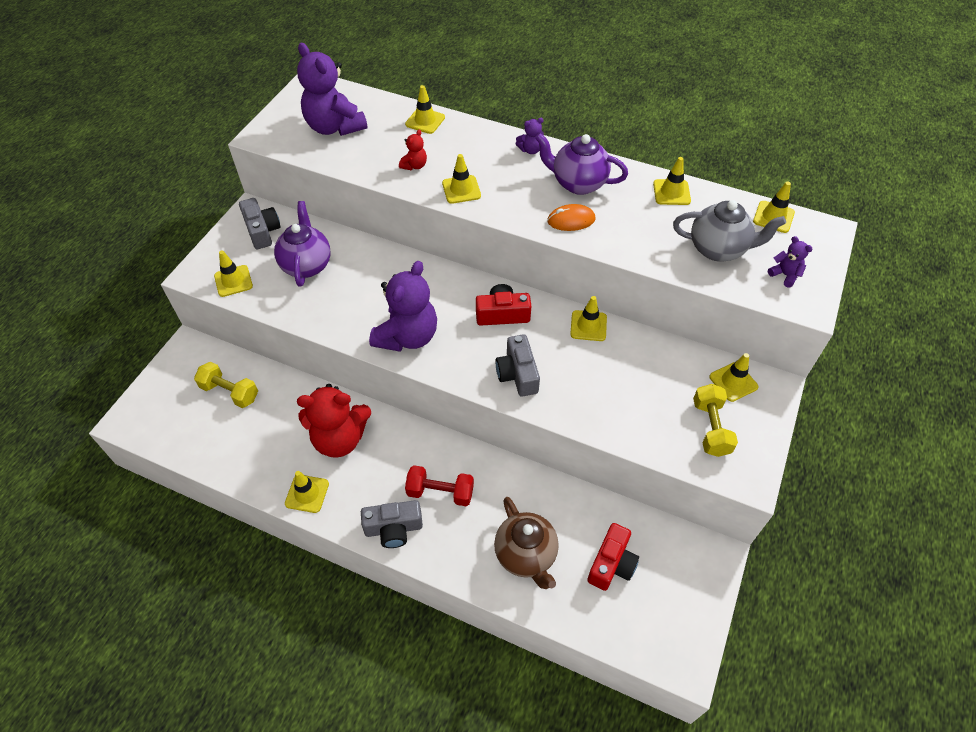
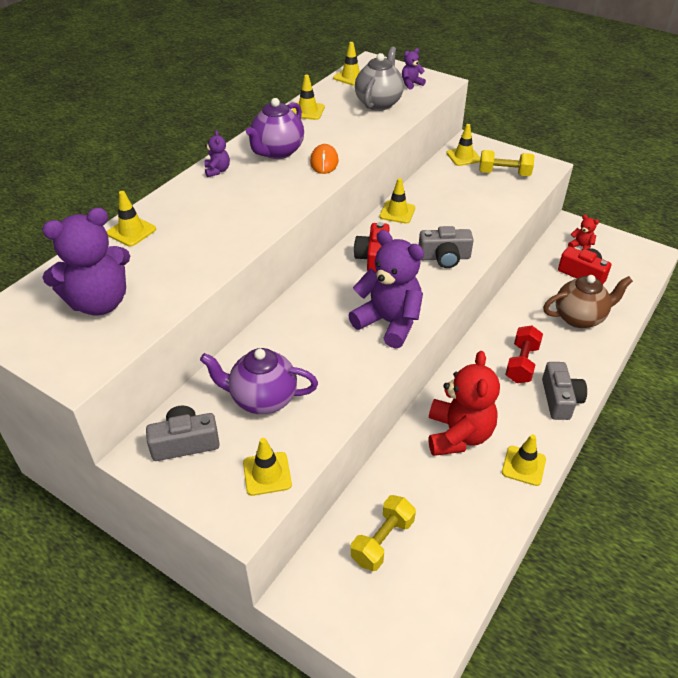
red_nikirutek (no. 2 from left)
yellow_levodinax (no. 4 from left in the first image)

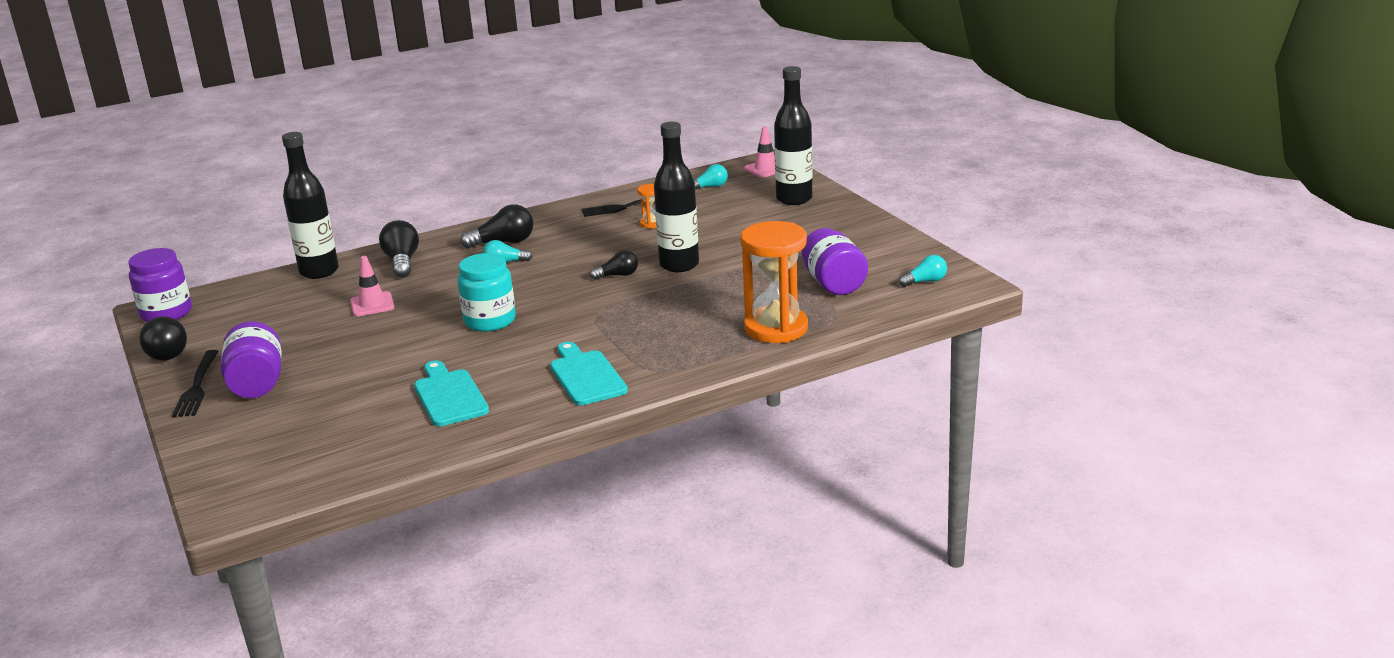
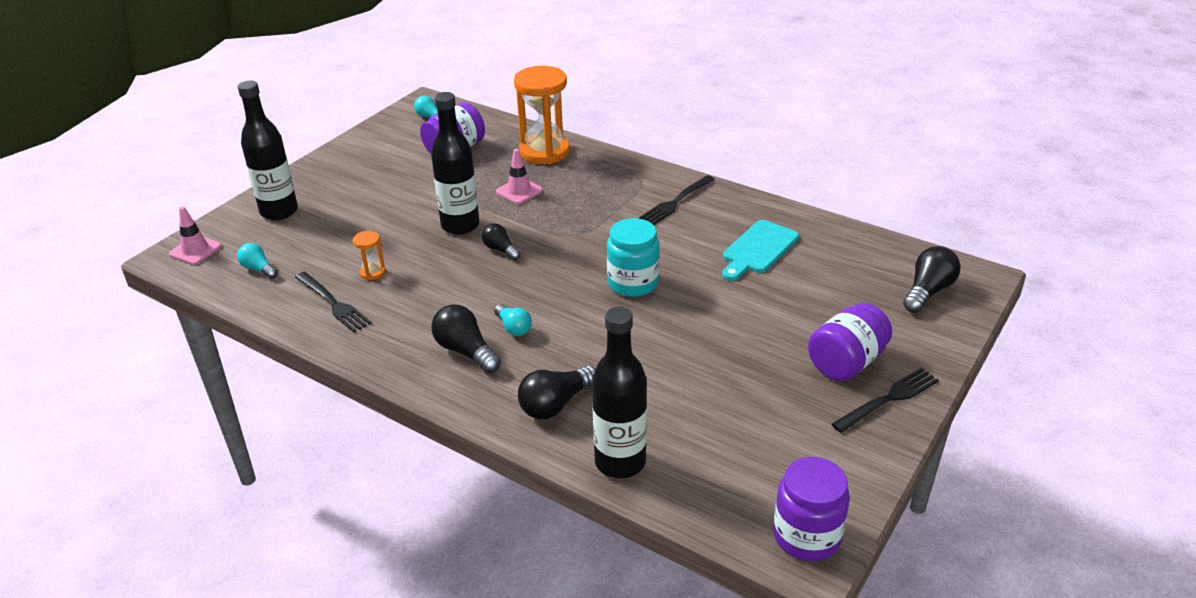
pink_levodinax (no. 2 from left)
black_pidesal (no. 4 from left)
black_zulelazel (no. 2 from left)

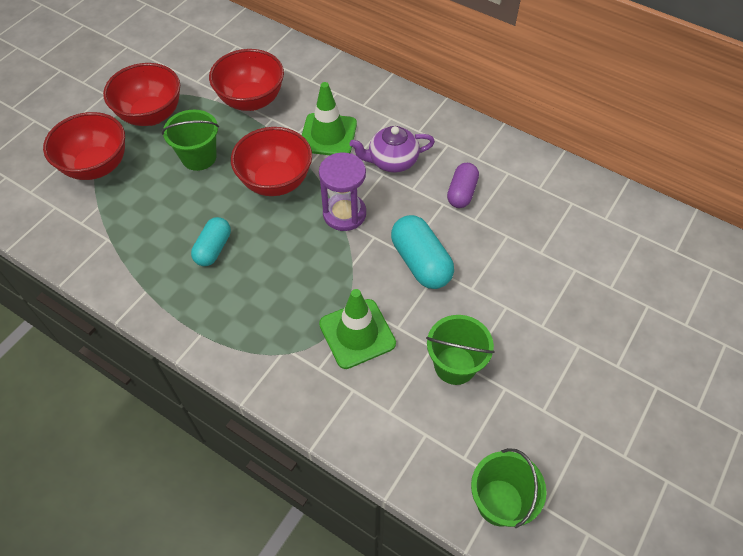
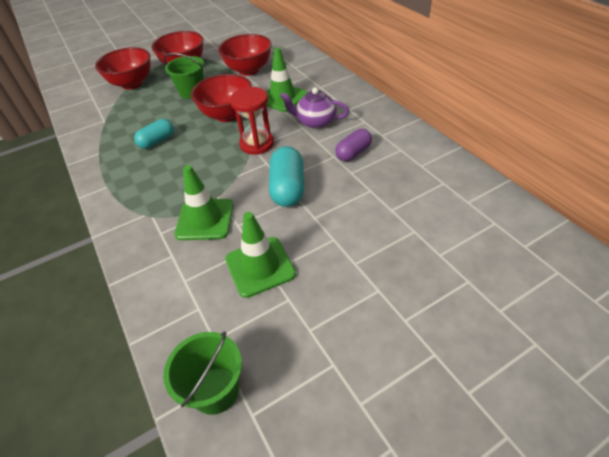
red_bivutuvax
green_levodinax (no. 2 from left)

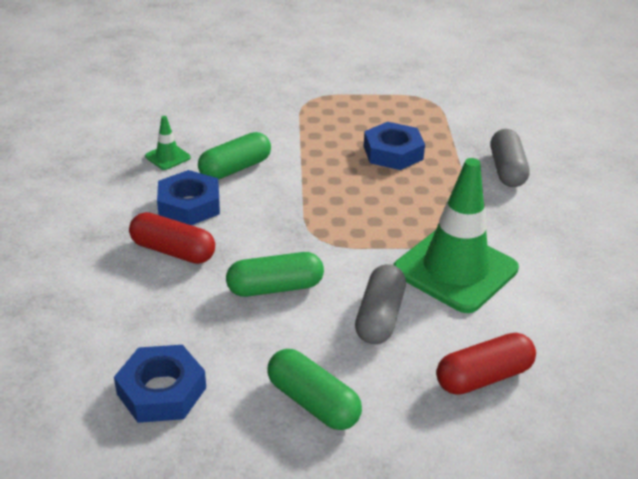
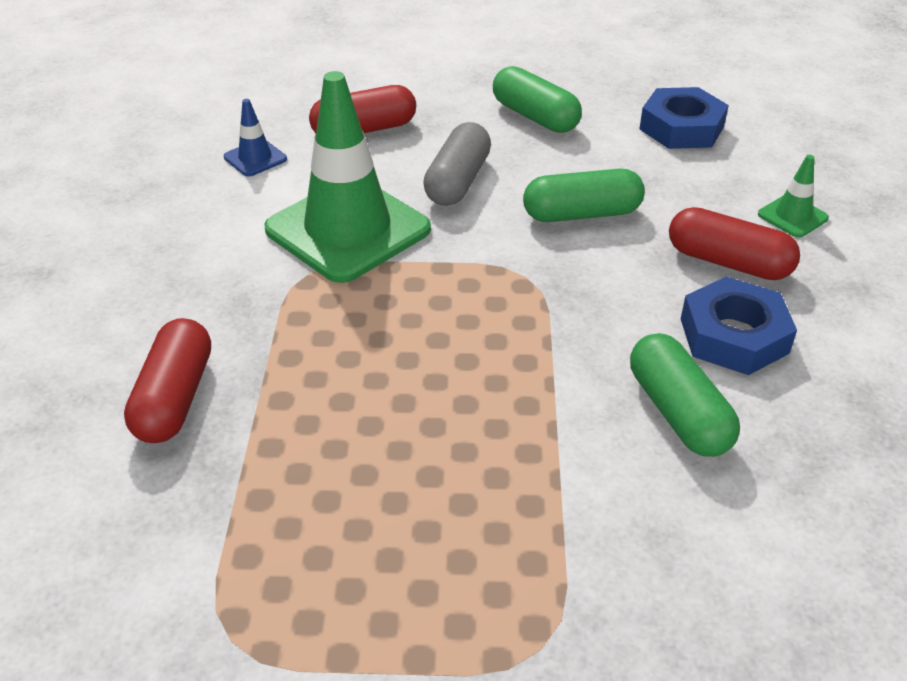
green_levodinax (no. 2 from left)
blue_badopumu (no. 3 from left in the first image)
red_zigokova (no. 1 from left)
green_zigokova (no. 3 from left)
blue_levodinax

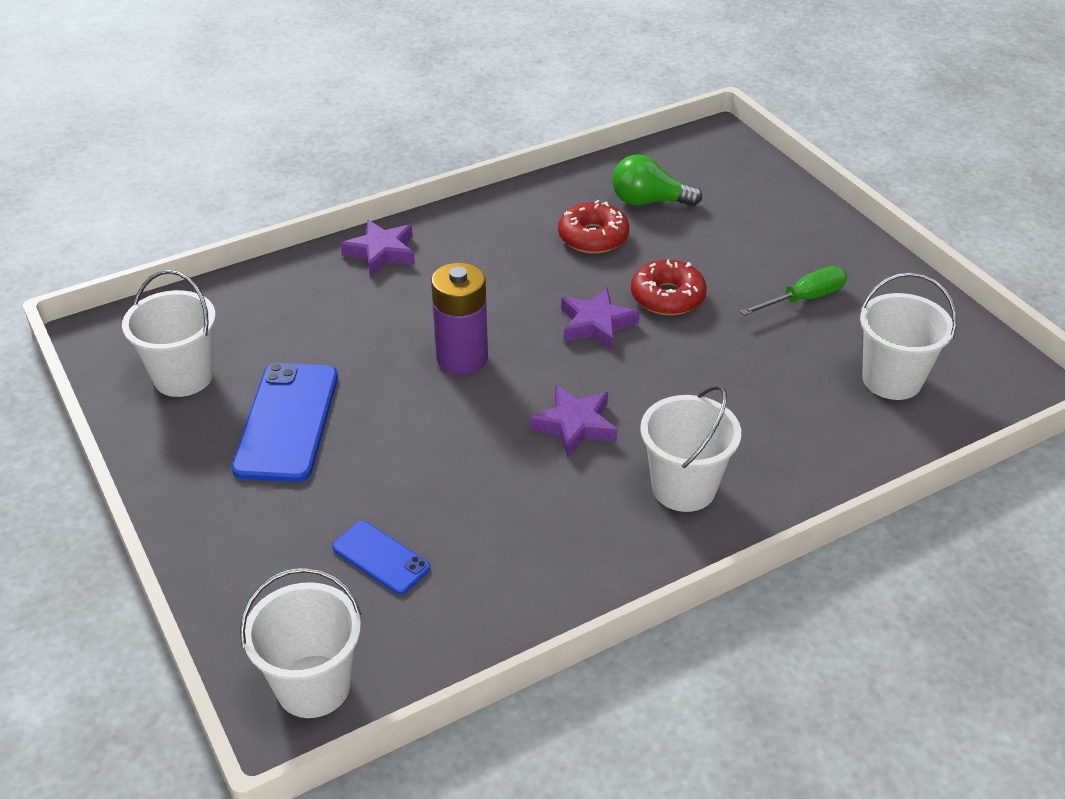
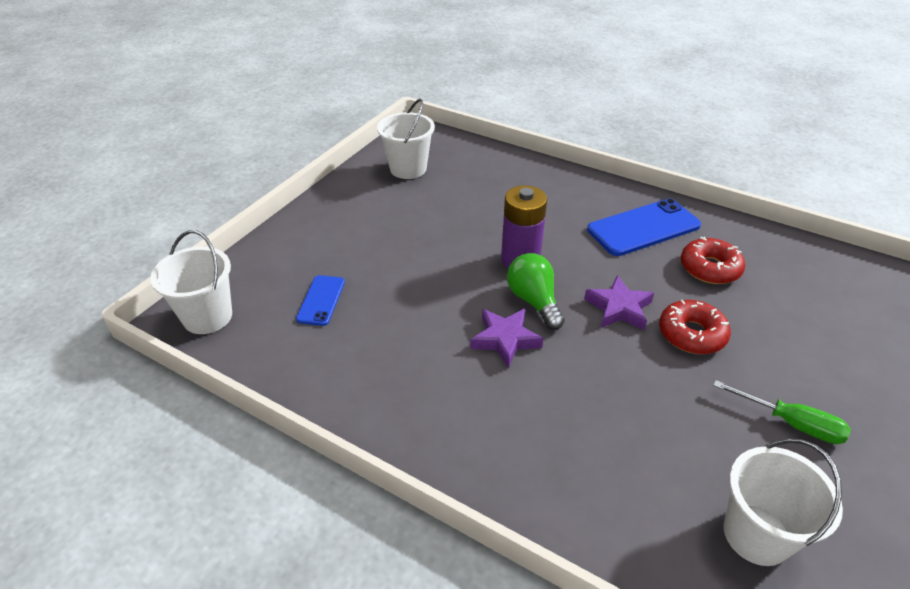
green_pidesal
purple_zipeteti (no. 1 from left in the first image)
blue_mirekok (no. 2 from left)
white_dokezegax (no. 3 from left in the first image)

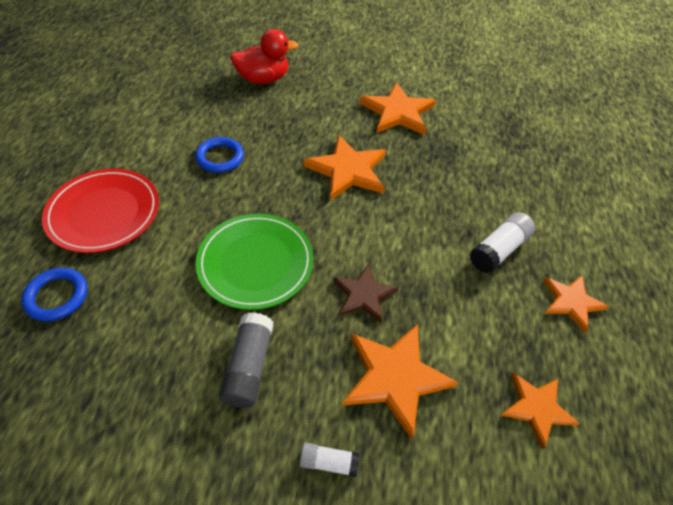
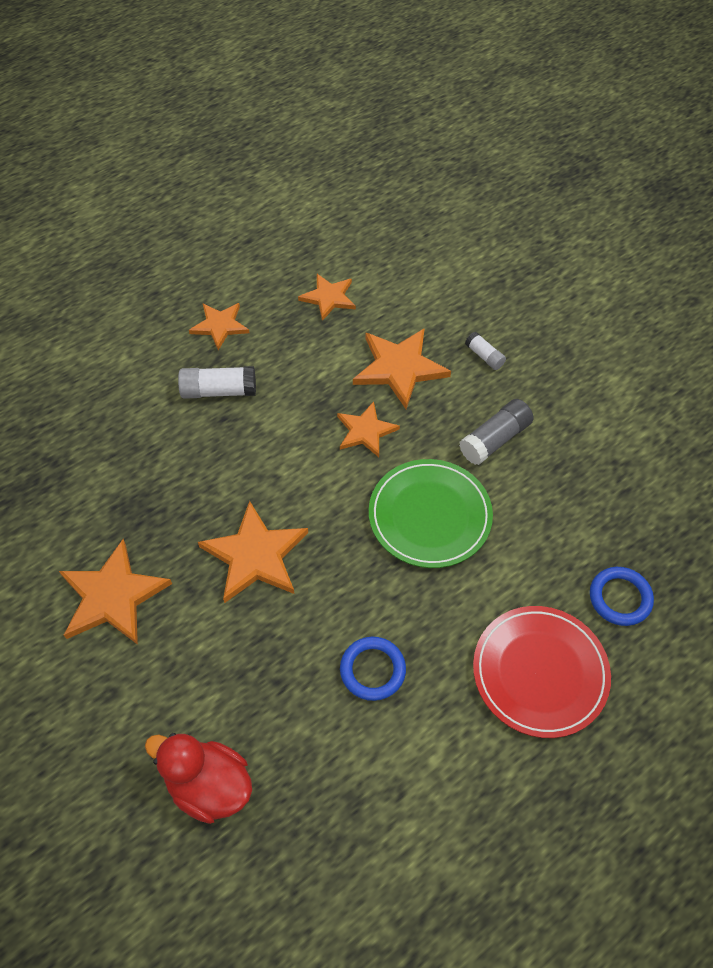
orange_zipeteti (no. 5 from left)

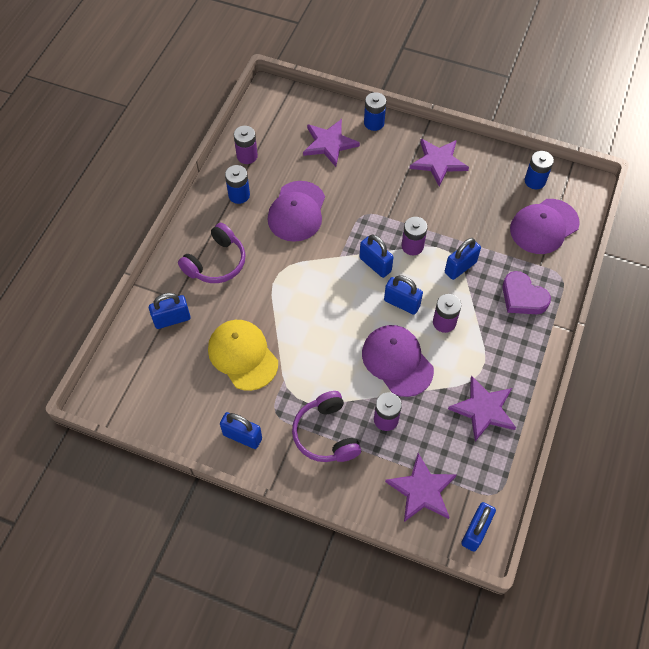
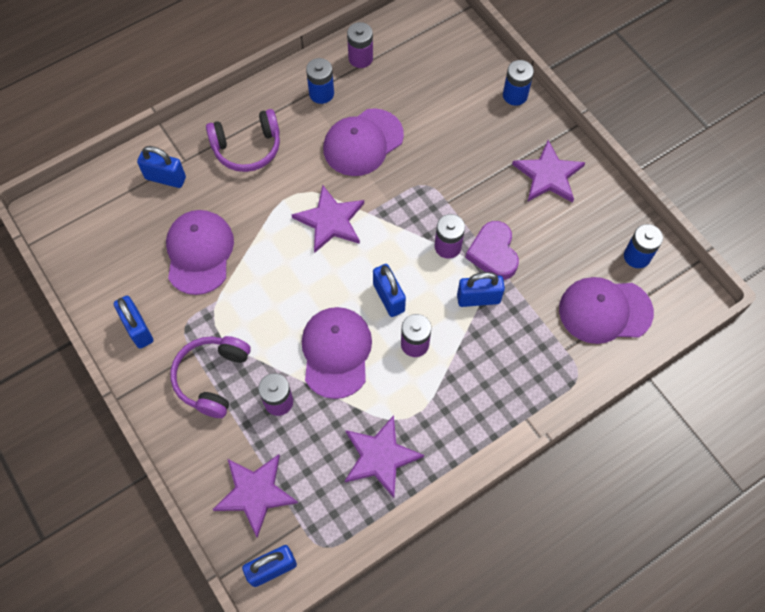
purple_zipeteti (no. 2 from left)
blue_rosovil (no. 3 from left in the first image)
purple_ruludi
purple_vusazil (no. 1 from left)

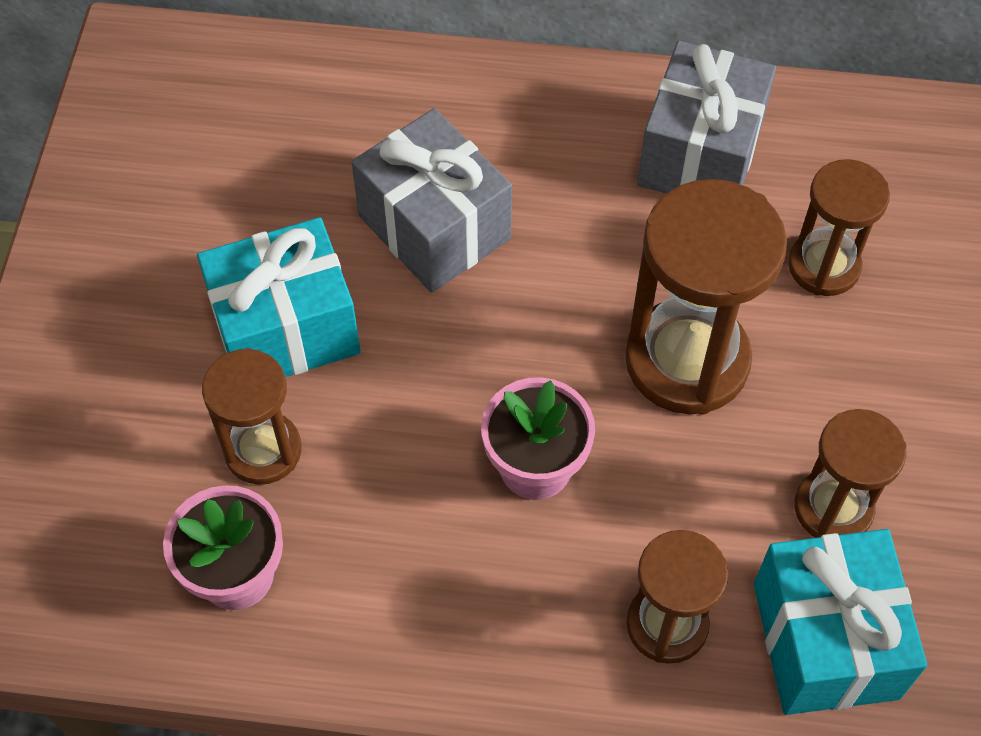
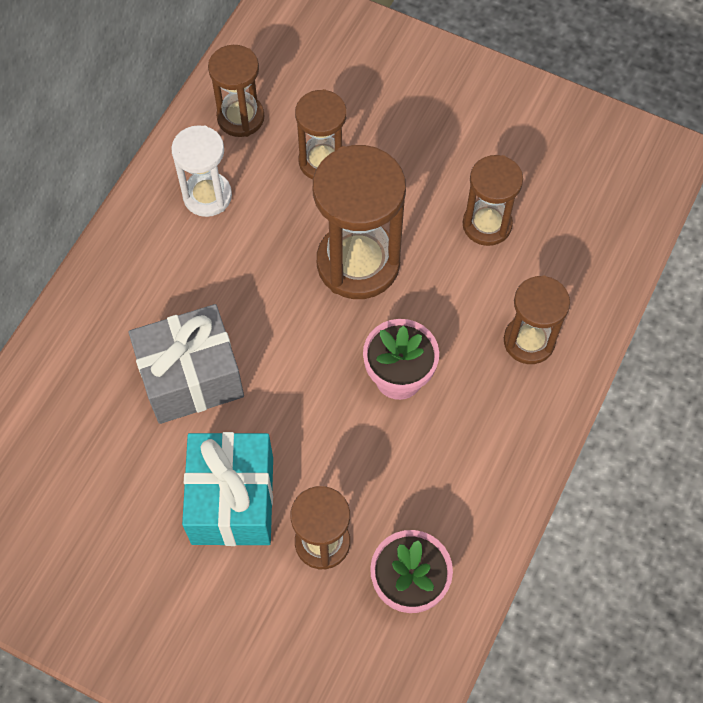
white_bivutuvax
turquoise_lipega (no. 2 from left in the first image)
brown_bivutuvax (no. 1 from left)

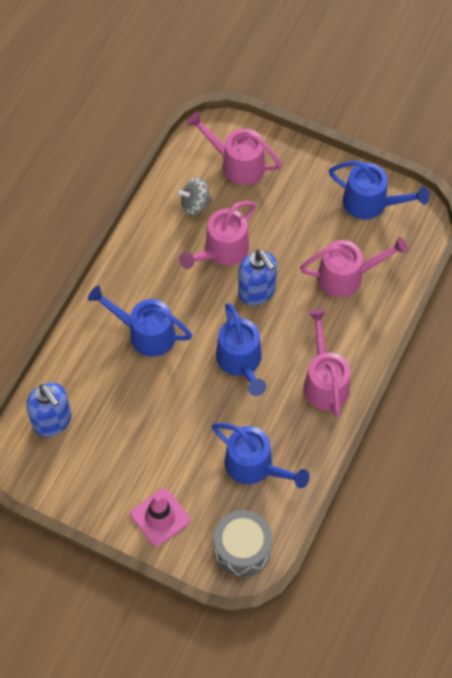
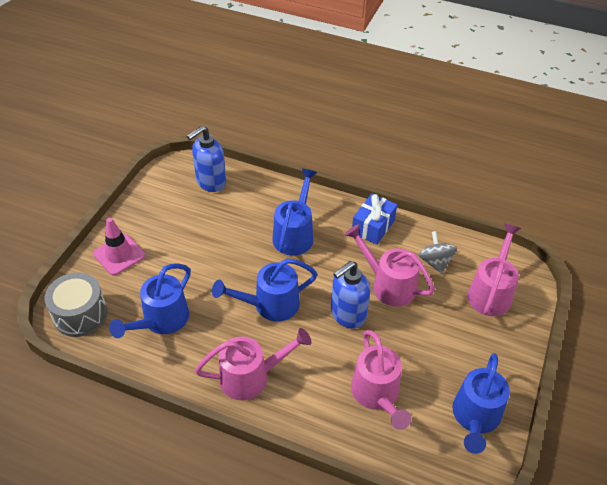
blue_lipega

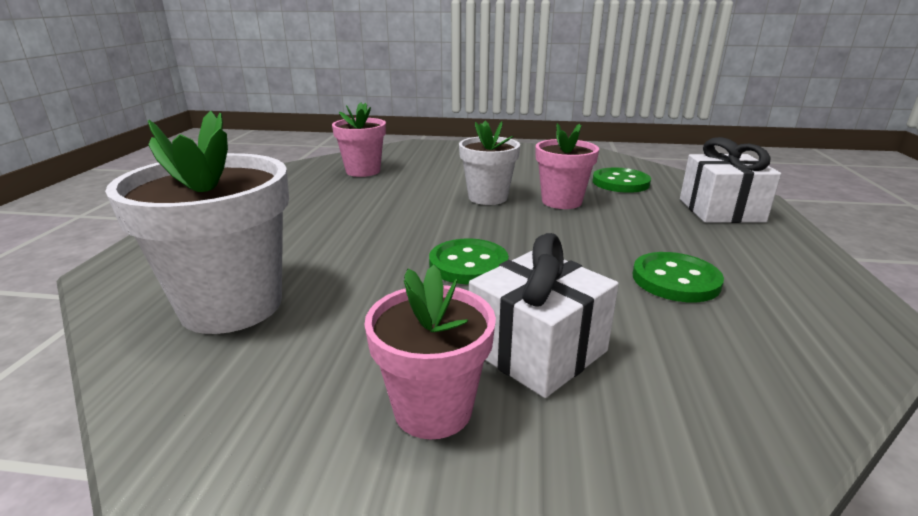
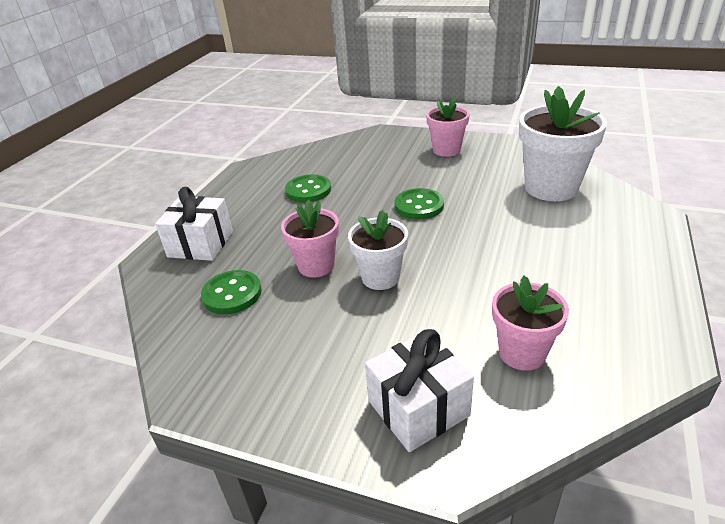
white_lipega (no. 2 from left)

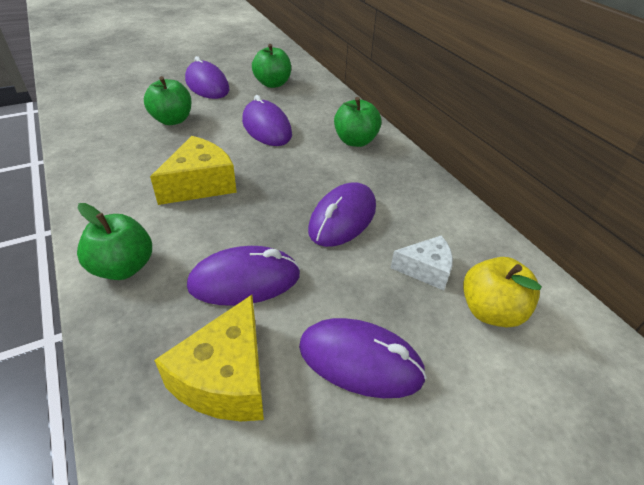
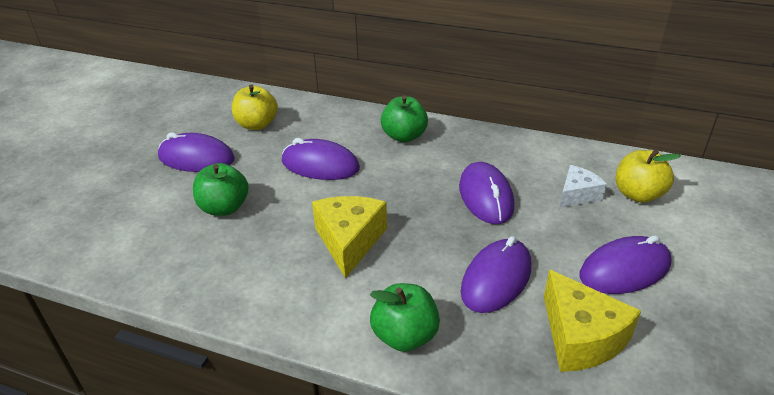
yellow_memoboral (no. 1 from left)

